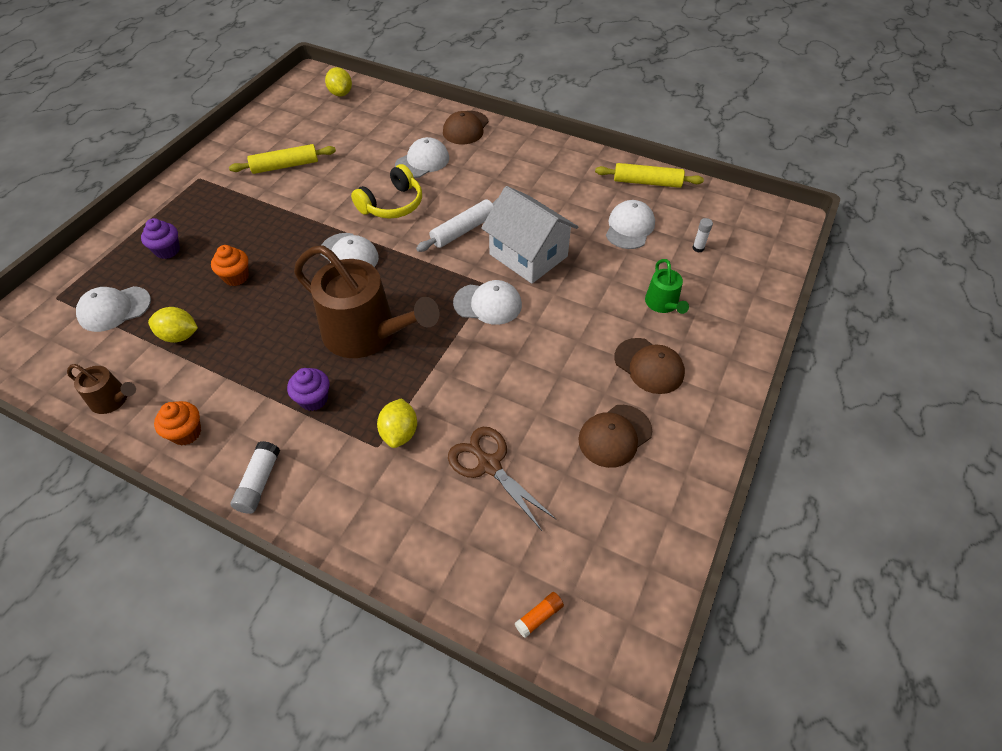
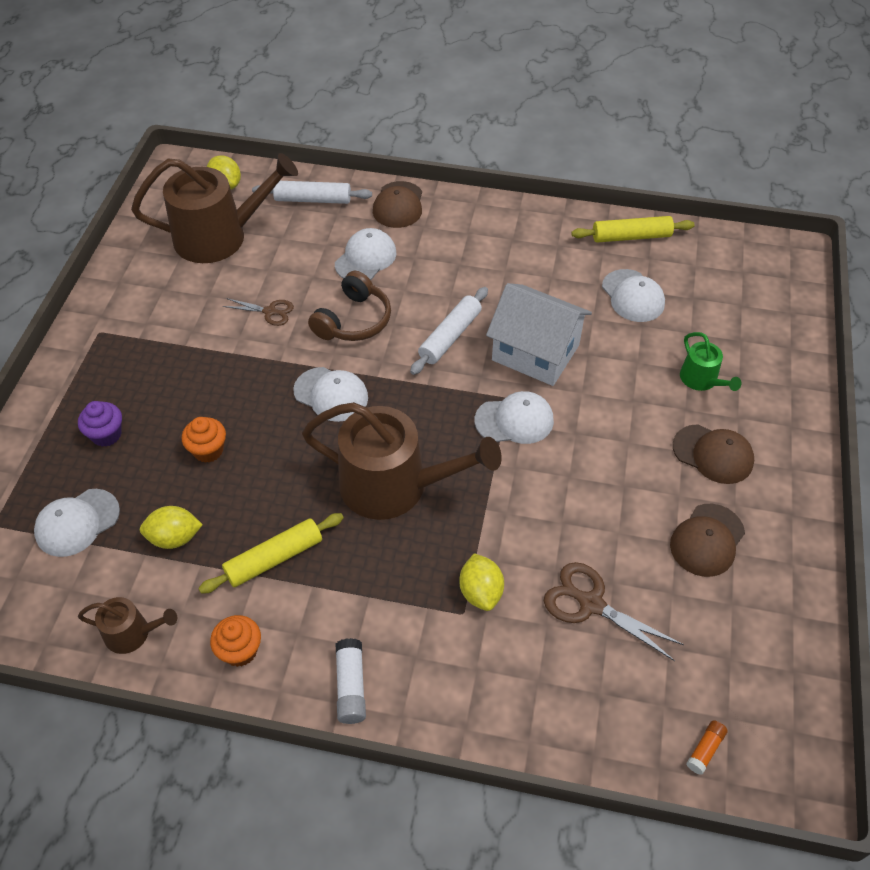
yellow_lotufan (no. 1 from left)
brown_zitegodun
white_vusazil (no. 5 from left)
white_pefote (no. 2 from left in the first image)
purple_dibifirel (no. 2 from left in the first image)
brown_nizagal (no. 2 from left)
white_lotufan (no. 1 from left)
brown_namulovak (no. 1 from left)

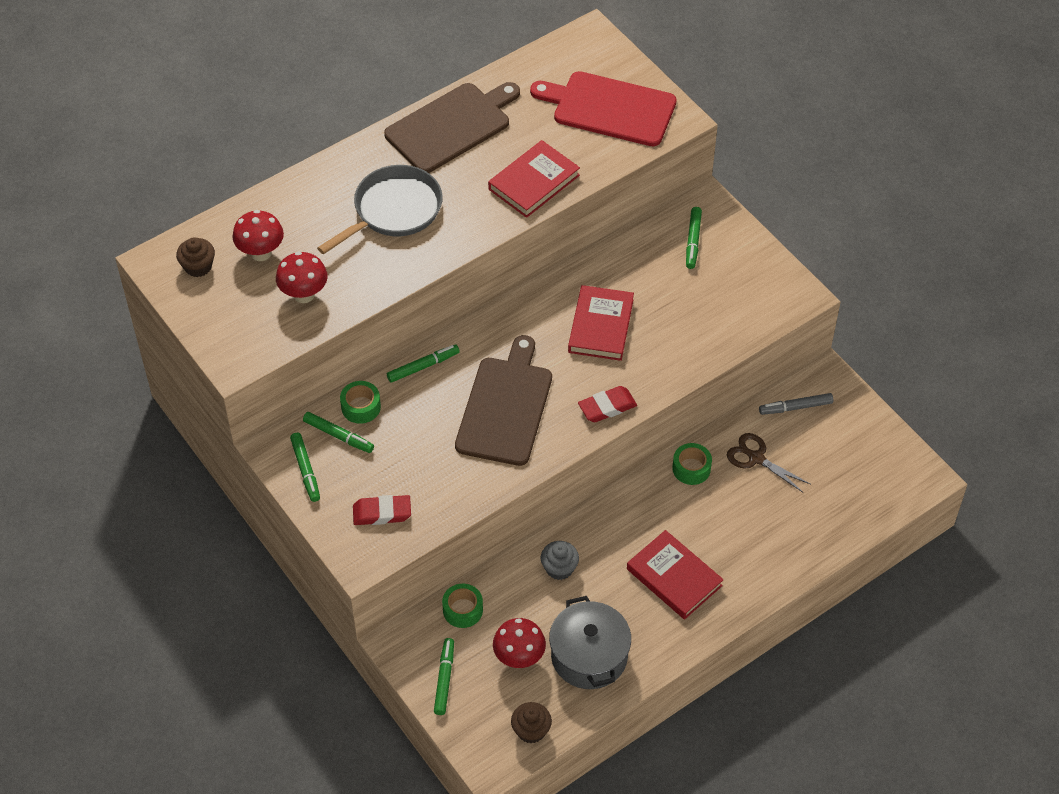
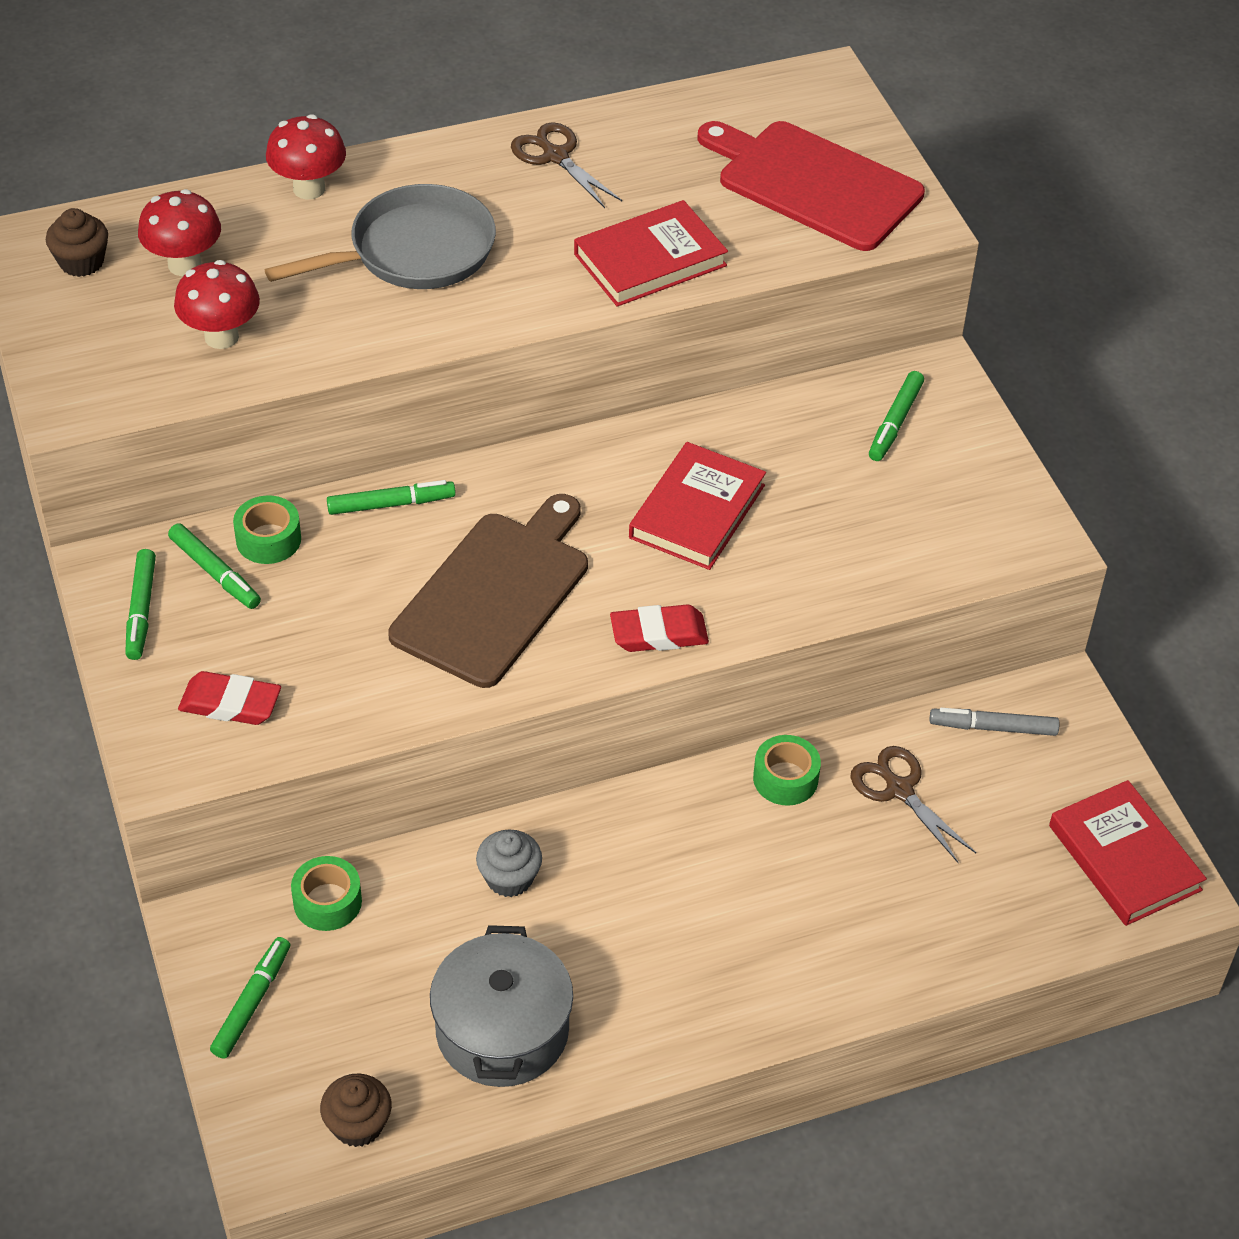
brown_namulovak (no. 1 from left)
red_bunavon (no. 3 from left)
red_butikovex (no. 3 from left)

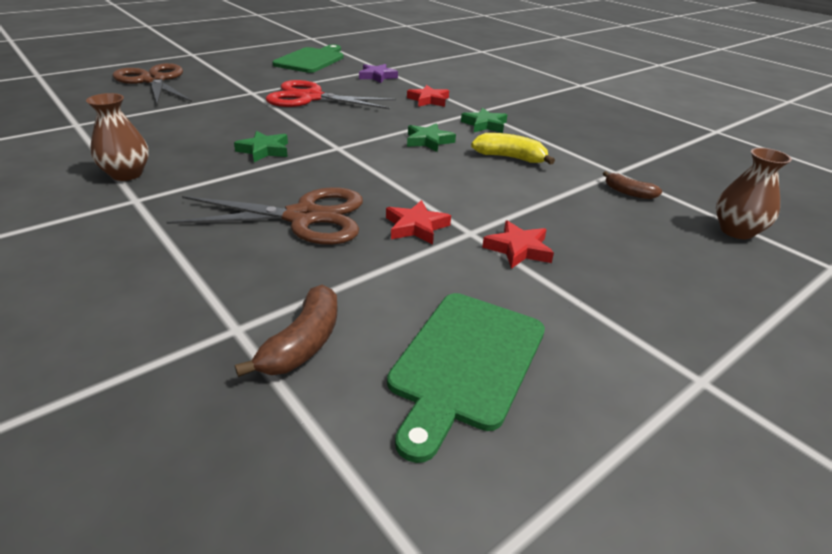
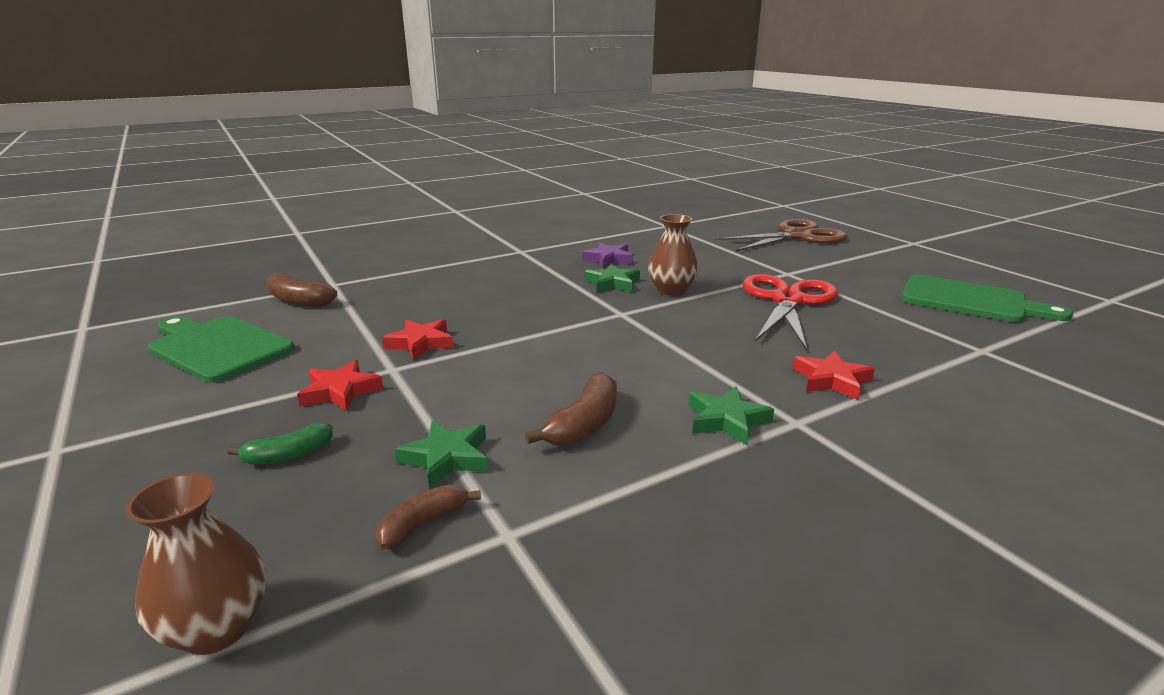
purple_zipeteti
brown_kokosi (no. 2 from left)
green_zipeteti (no. 1 from left)
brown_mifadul (no. 3 from left)
brown_namulovak (no. 2 from left in the first image)
green_mifadul

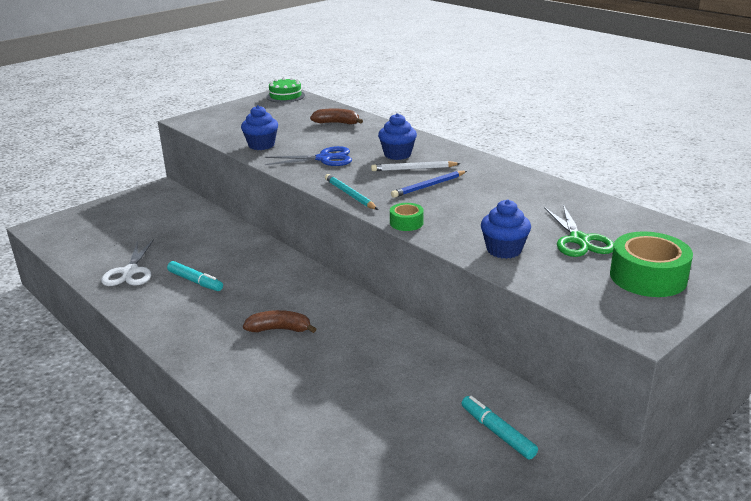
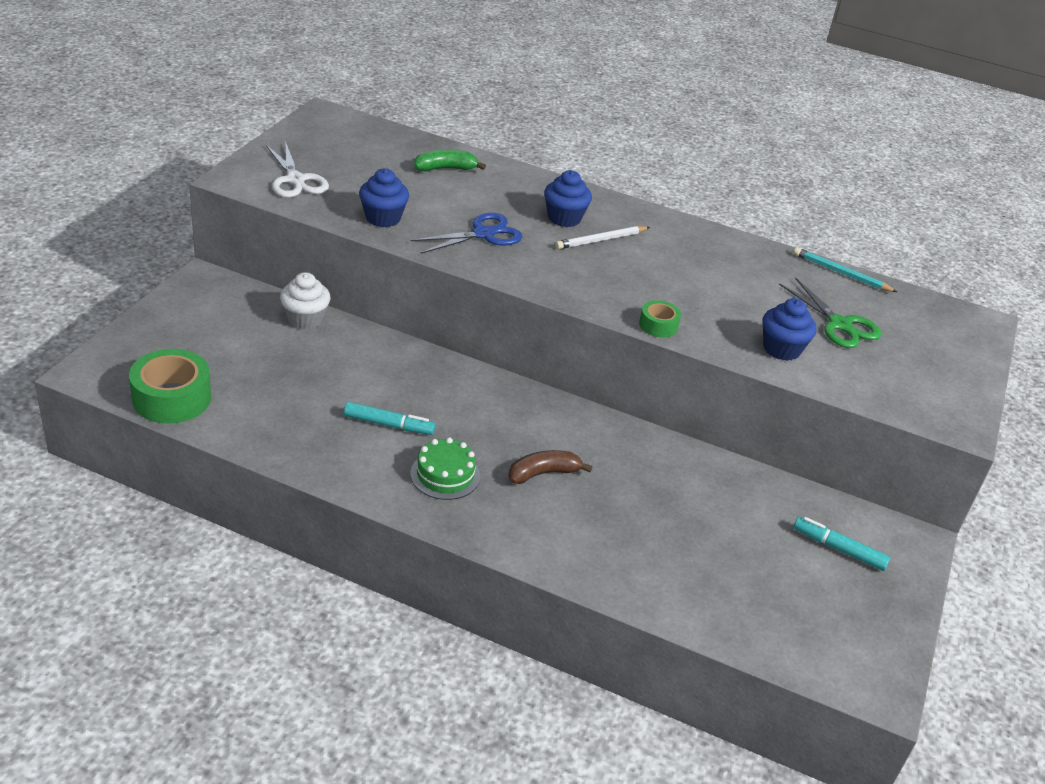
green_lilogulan
green_mifadul
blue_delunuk
turquoise_delunuk
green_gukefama (no. 1 from left)
white_namulovak
white_dibifirel

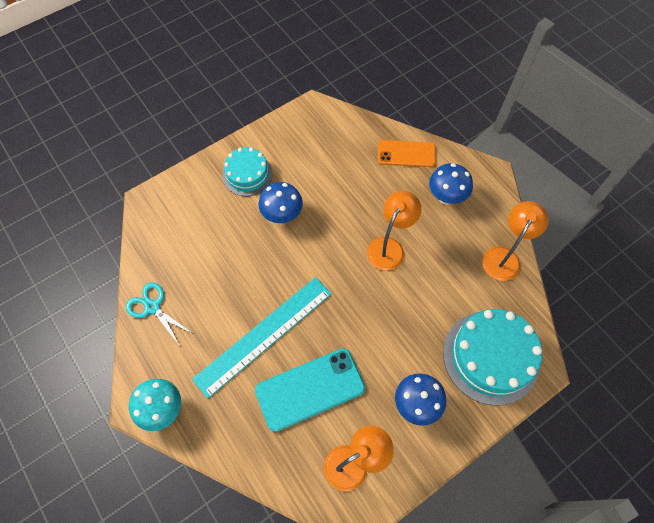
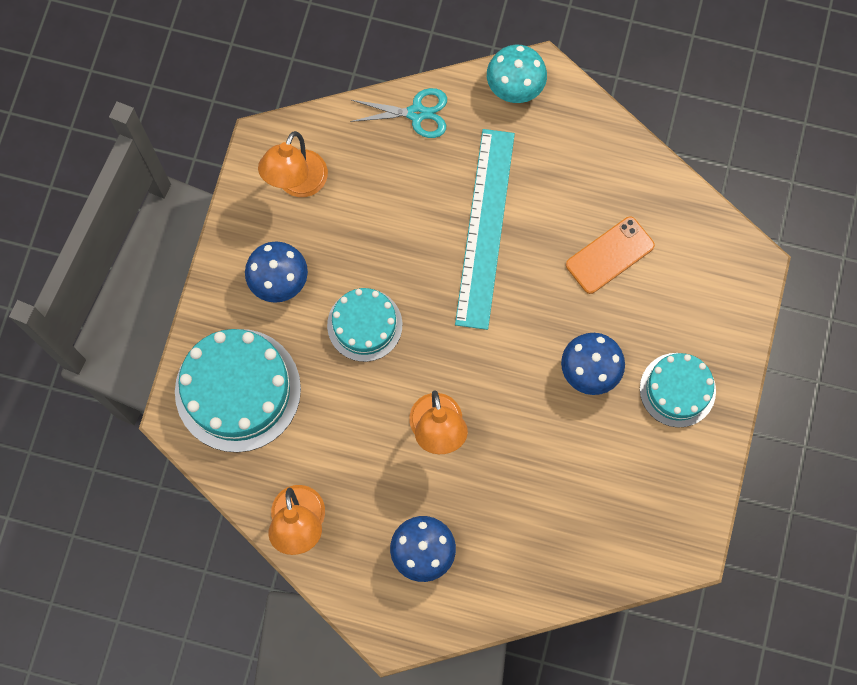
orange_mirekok
turquoise_namulovak
turquoise_mirekok
turquoise_lilogulan (no. 2 from left)

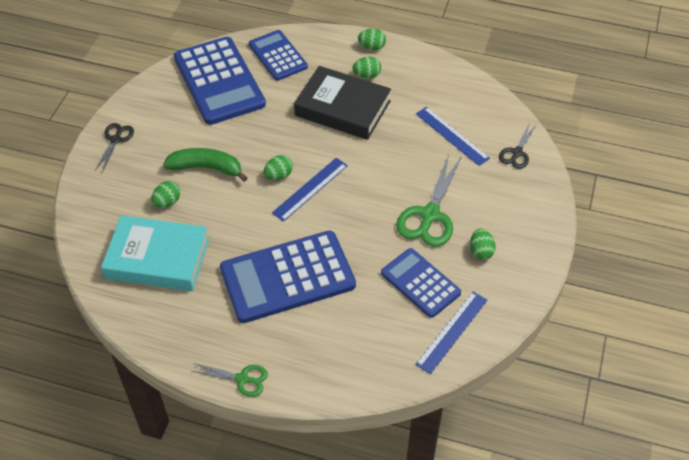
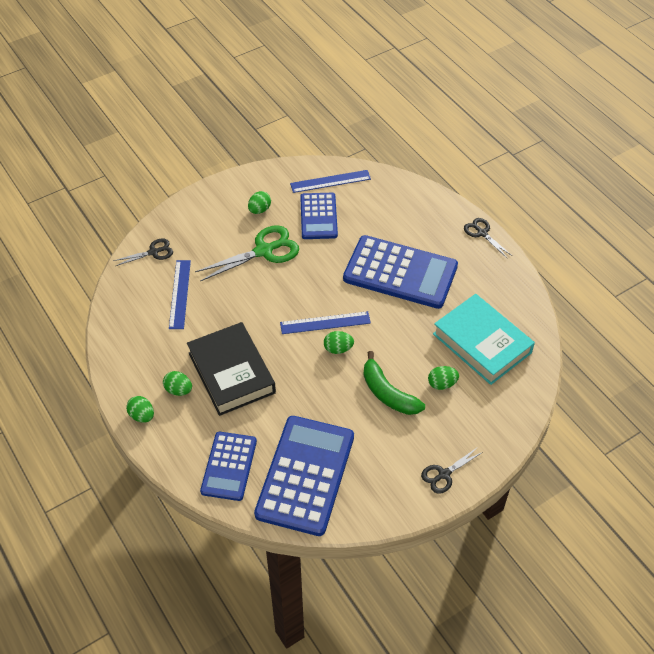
black_namulovak (no. 3 from left)

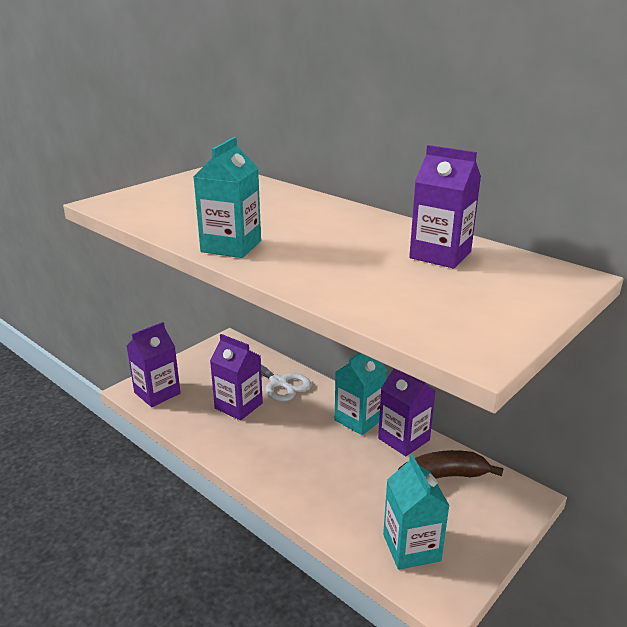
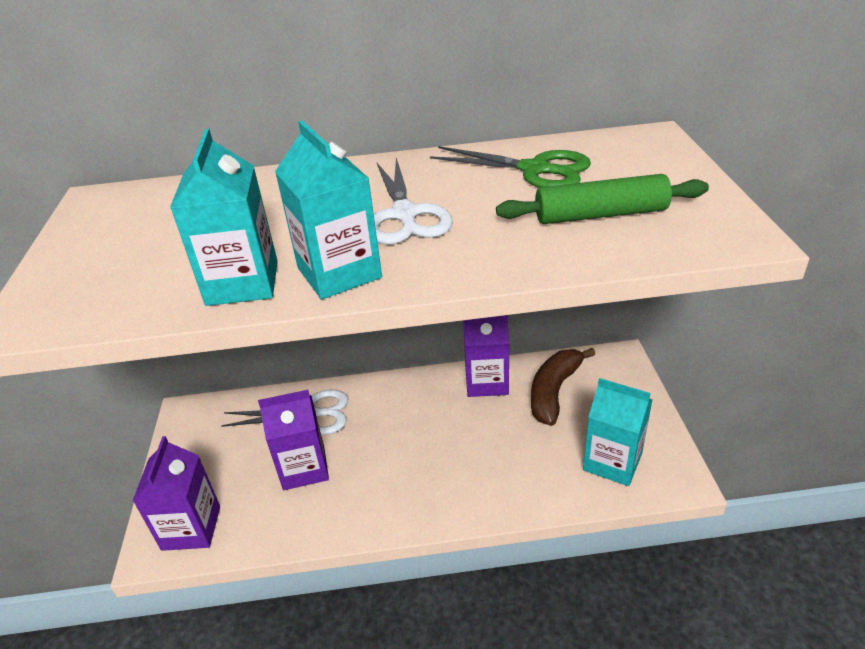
green_namulovak
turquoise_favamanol (no. 1 from left)
white_namulovak (no. 2 from left)
green_lotufan

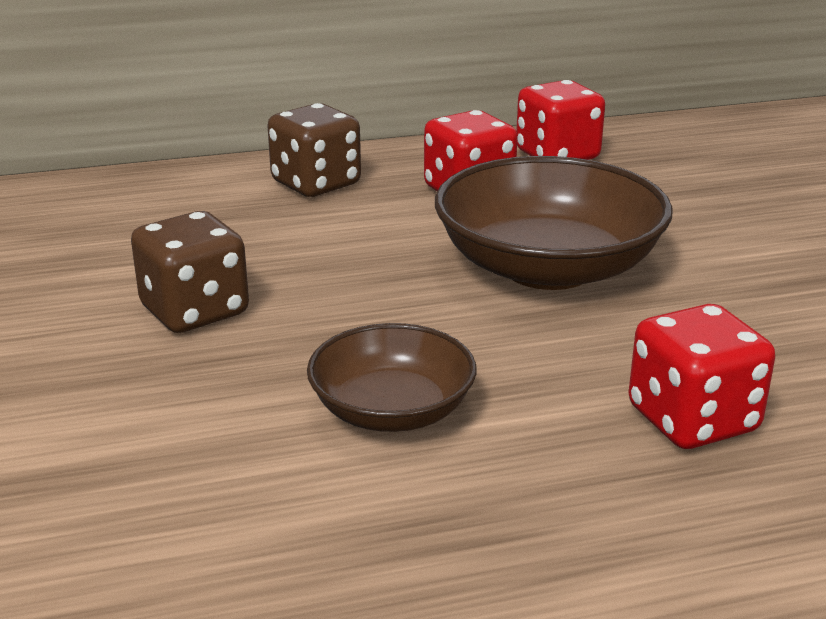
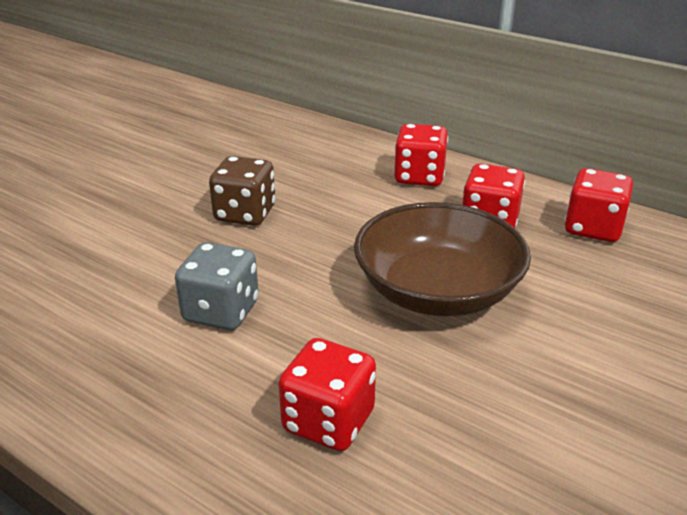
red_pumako (no. 2 from left)
grey_pumako

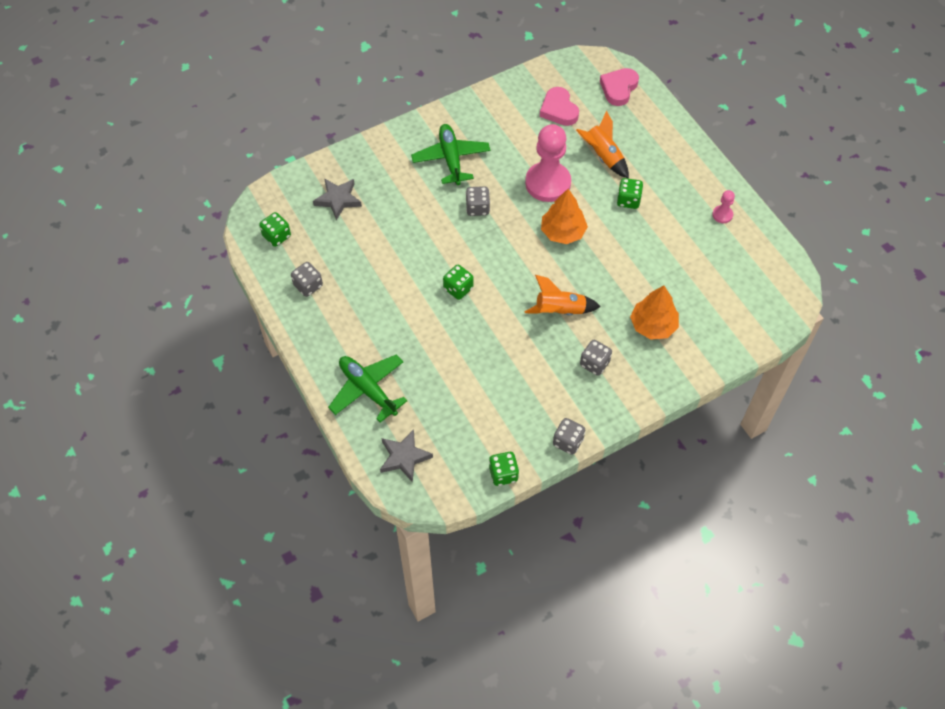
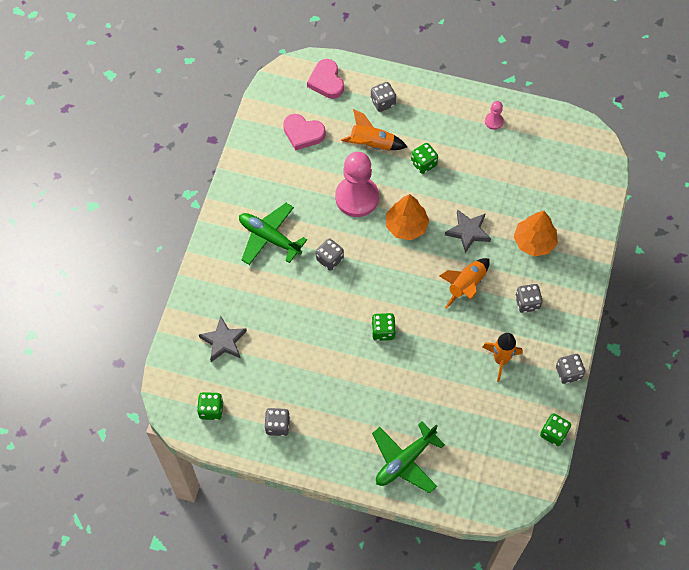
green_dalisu (no. 2 from left)
grey_zipeteti (no. 2 from left)
grey_pumako (no. 3 from left)
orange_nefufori (no. 3 from left)

